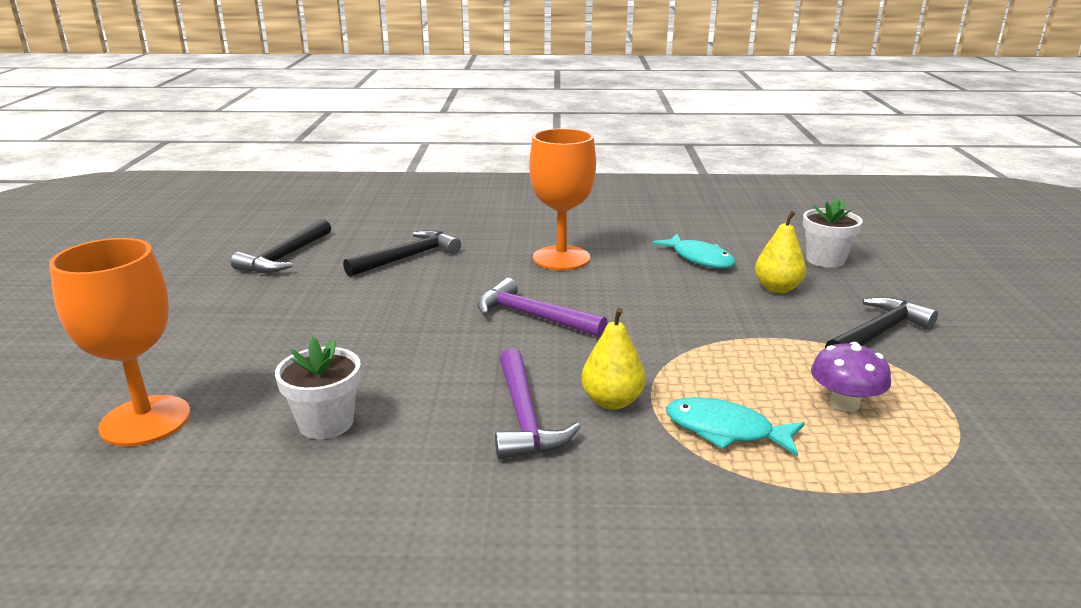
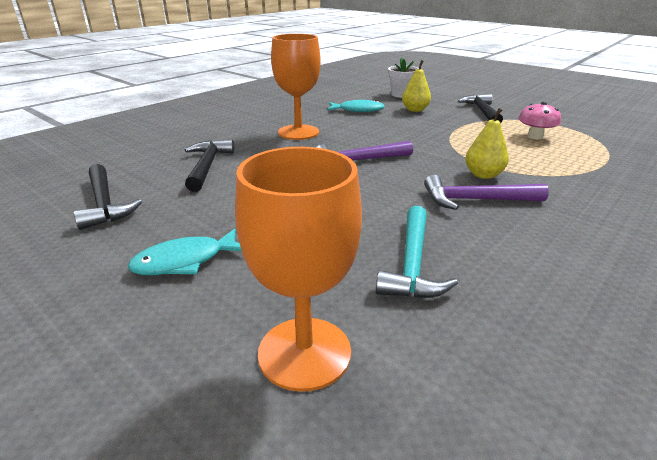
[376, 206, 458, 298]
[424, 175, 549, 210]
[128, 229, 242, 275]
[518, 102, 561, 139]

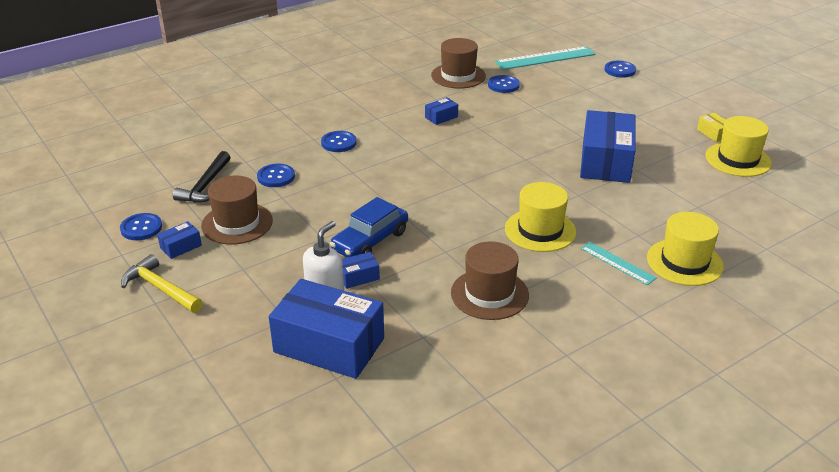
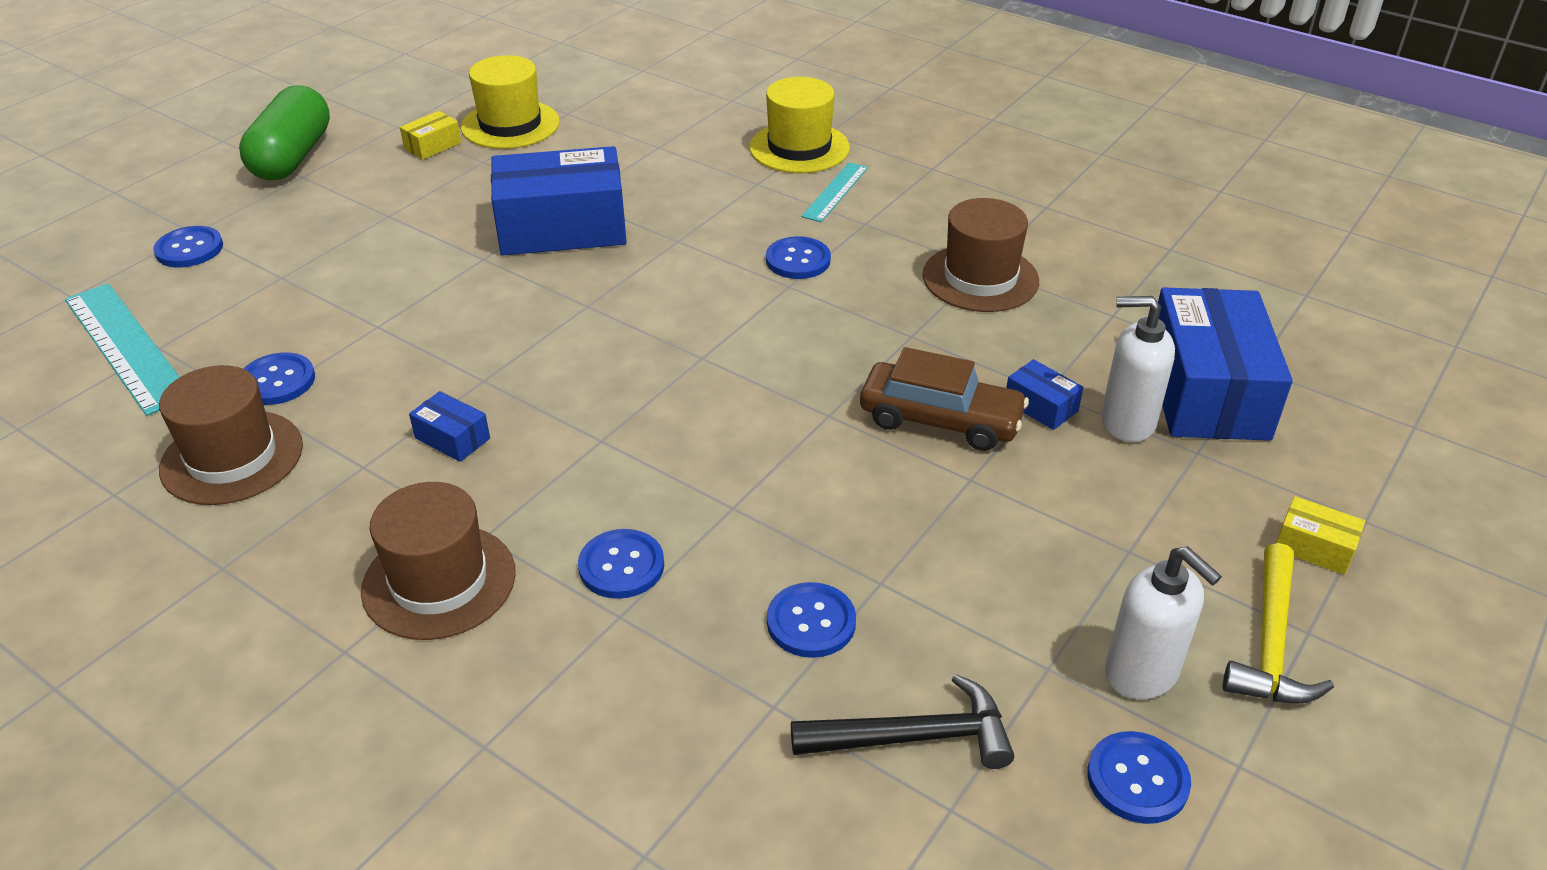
[1105, 546, 1222, 699]
[361, 482, 516, 640]
[860, 347, 1029, 451]
[766, 236, 831, 279]
[239, 85, 330, 180]
[1276, 496, 1365, 575]

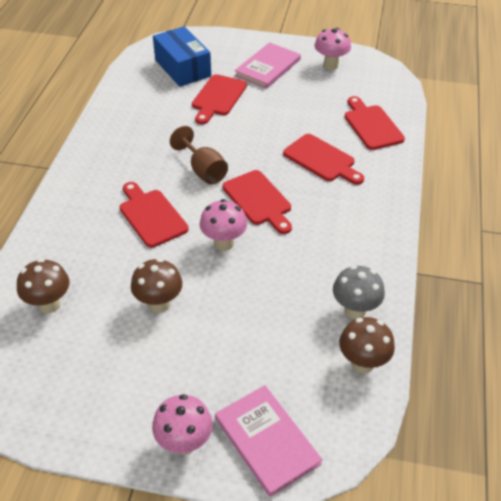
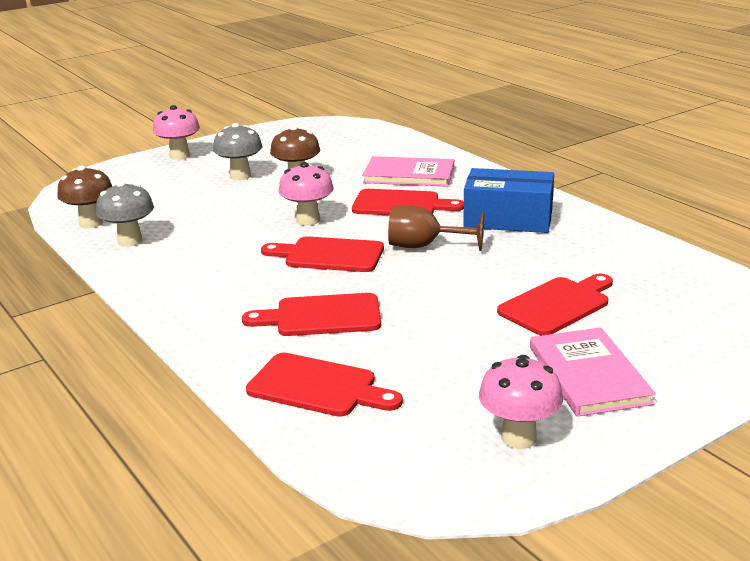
[17, 259, 69, 313] (first image)
[463, 168, 554, 233]
[497, 274, 613, 336]
[362, 156, 454, 187]
[213, 123, 262, 180]

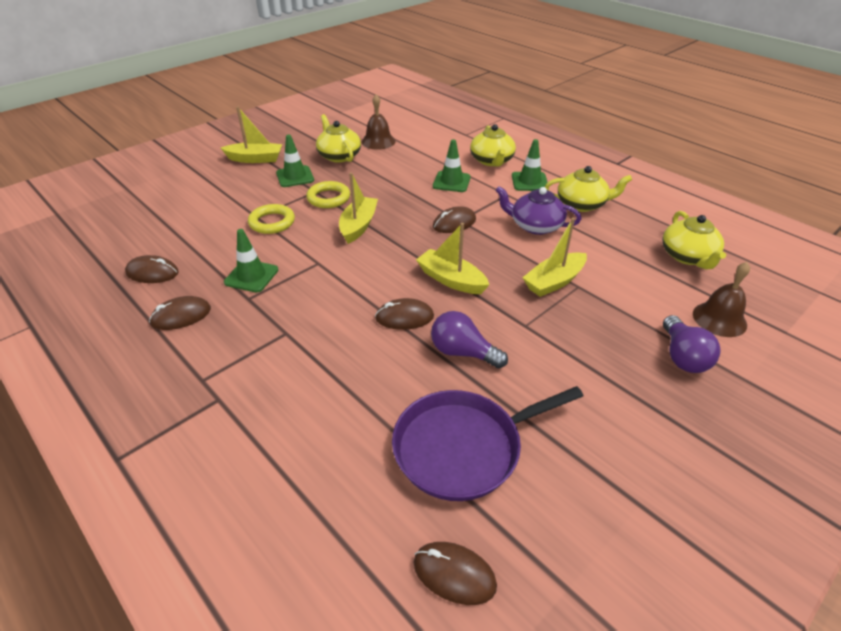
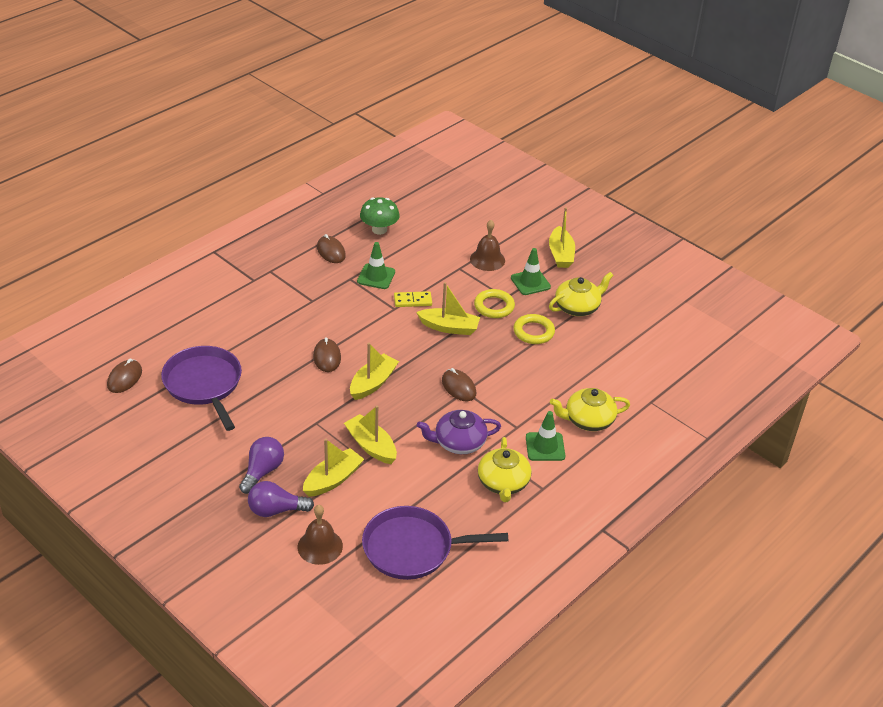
[360, 197, 400, 235]
[513, 314, 555, 344]
[470, 220, 505, 271]
[239, 437, 284, 494]
[433, 139, 471, 192] (first image)
[417, 410, 501, 454]
[362, 506, 508, 580]
[303, 439, 364, 497]
[394, 291, 432, 307]

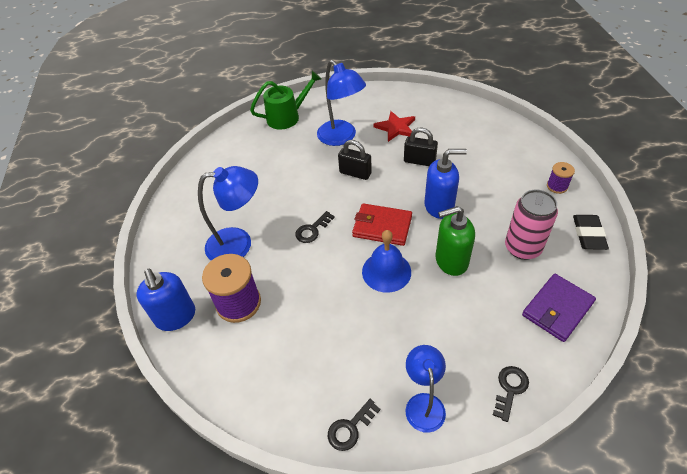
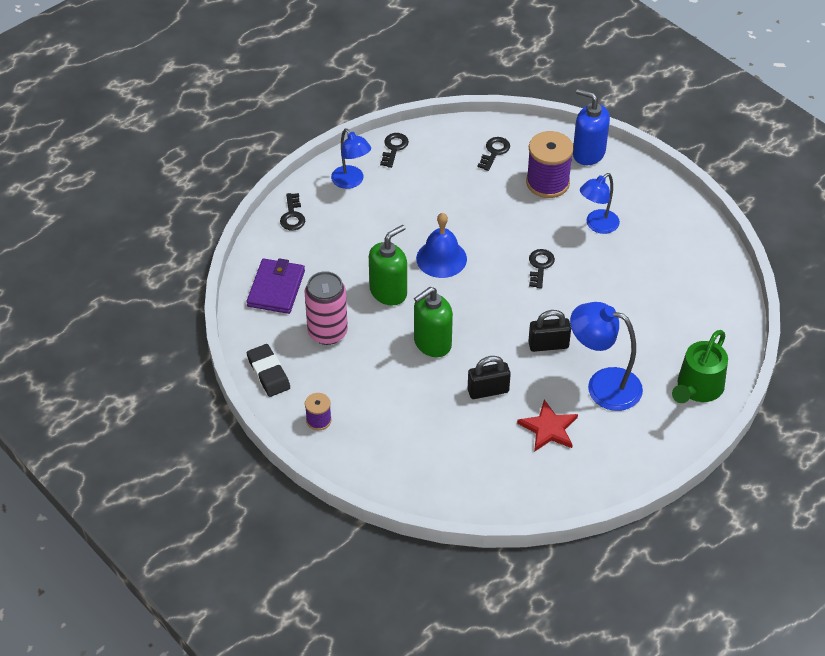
[580, 173, 620, 234]
[352, 203, 412, 246] (first image)
[414, 287, 453, 357]
[478, 137, 510, 171]

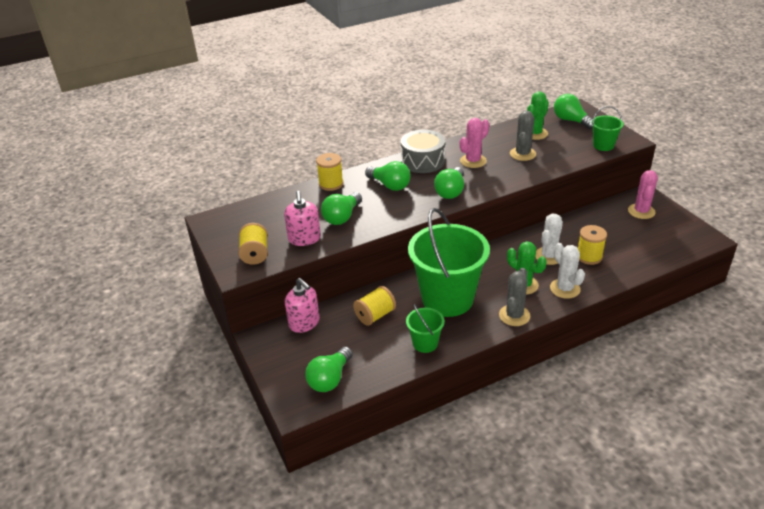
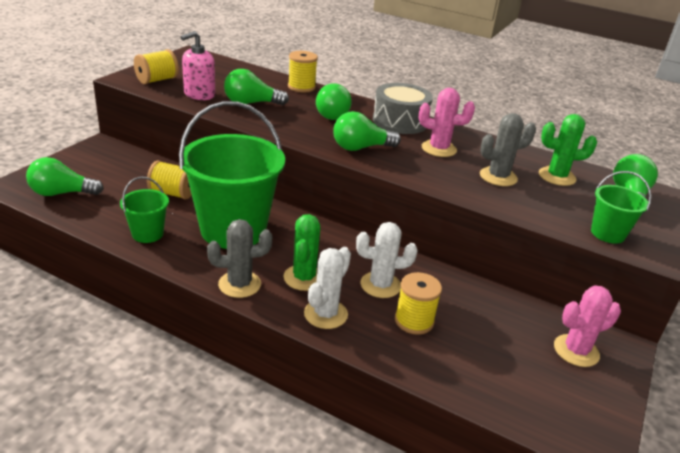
[285, 278, 320, 333] (first image)

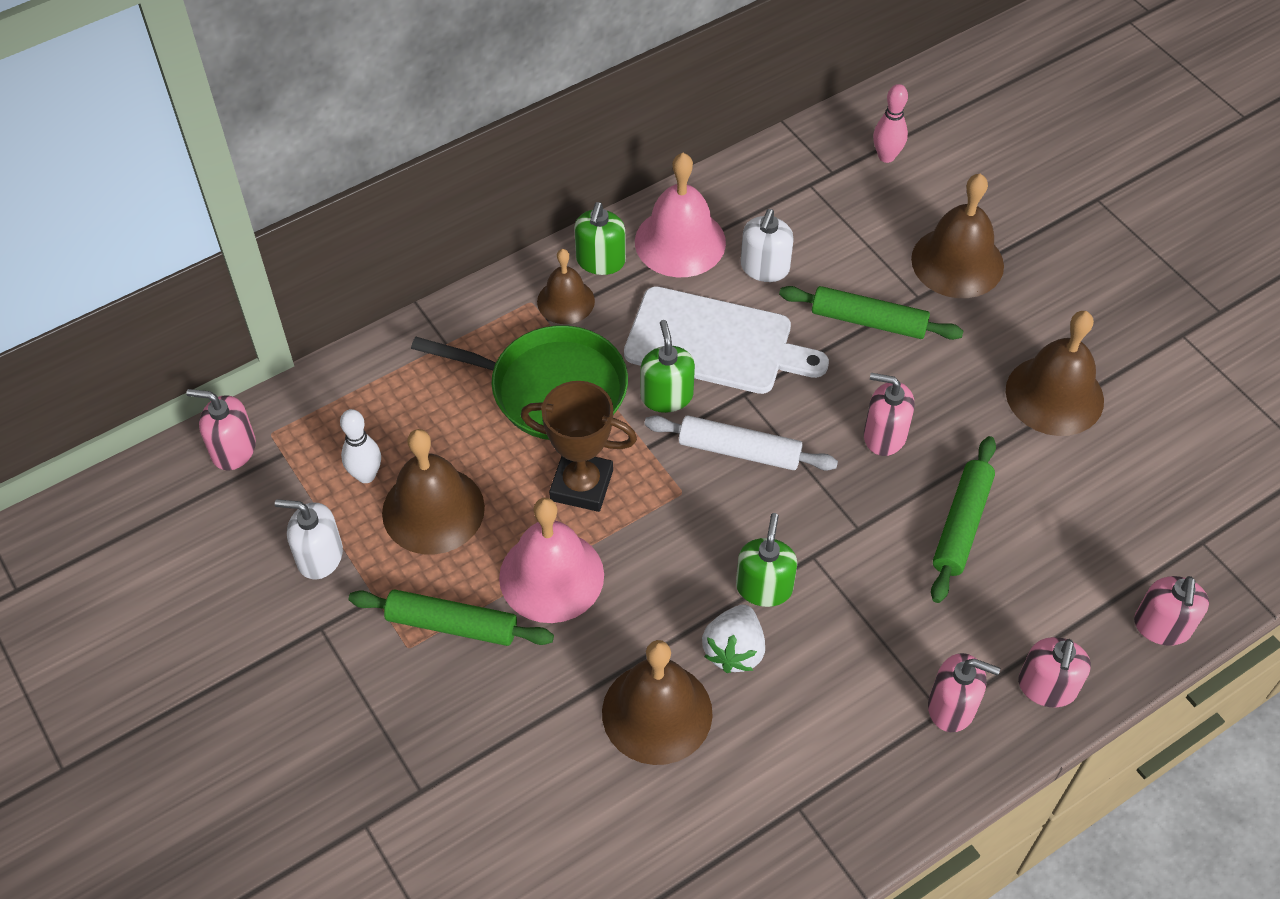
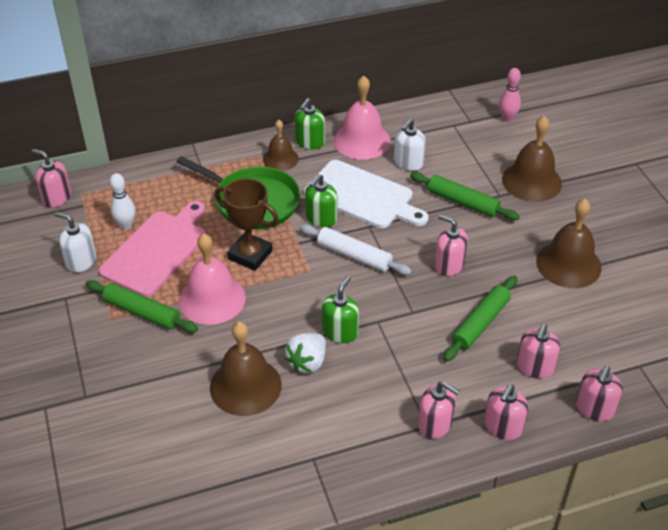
[99, 201, 206, 297]
[305, 174, 337, 227]
[516, 324, 560, 379]

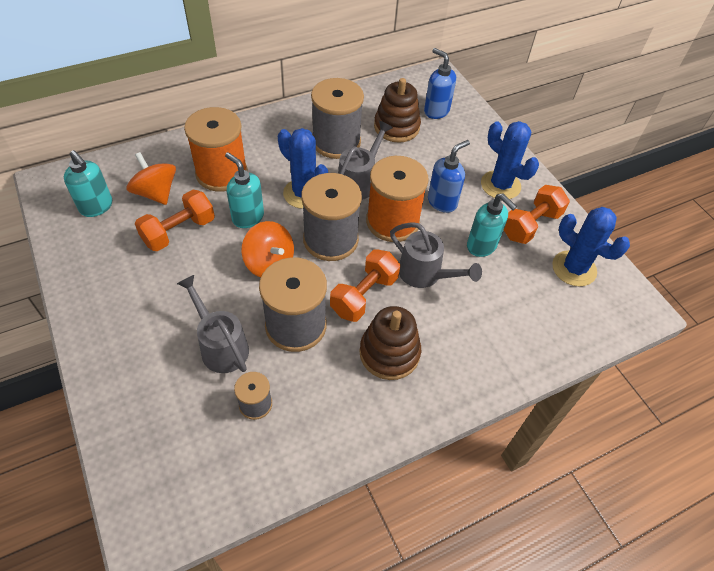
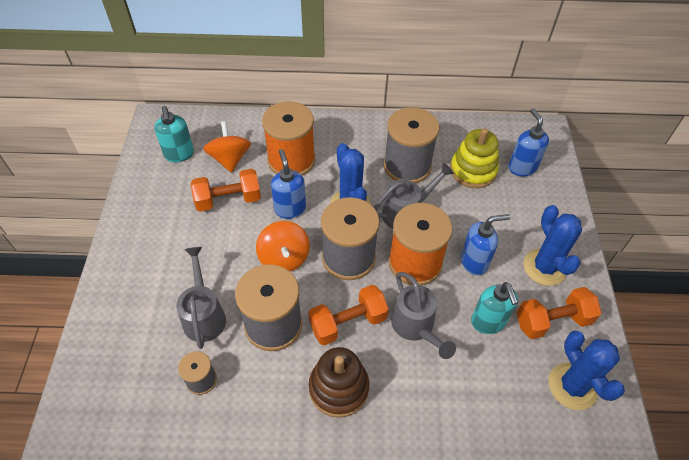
[271, 149, 306, 219]
[450, 128, 499, 188]

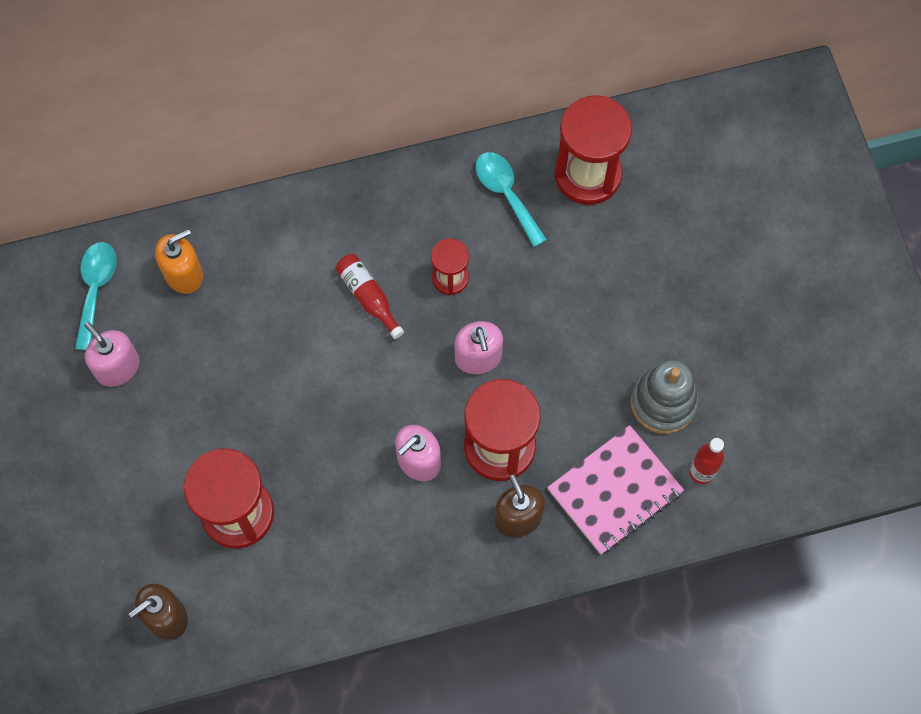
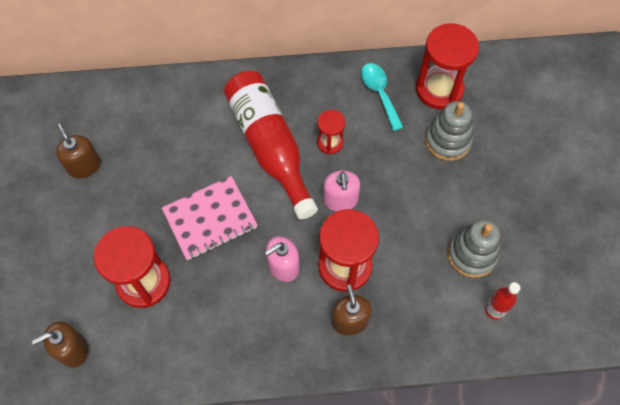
[75, 242, 117, 350] (first image)
[56, 124, 100, 179]
[155, 229, 203, 294] (first image)
[224, 71, 318, 220]
[162, 176, 258, 260]
[425, 101, 473, 161]

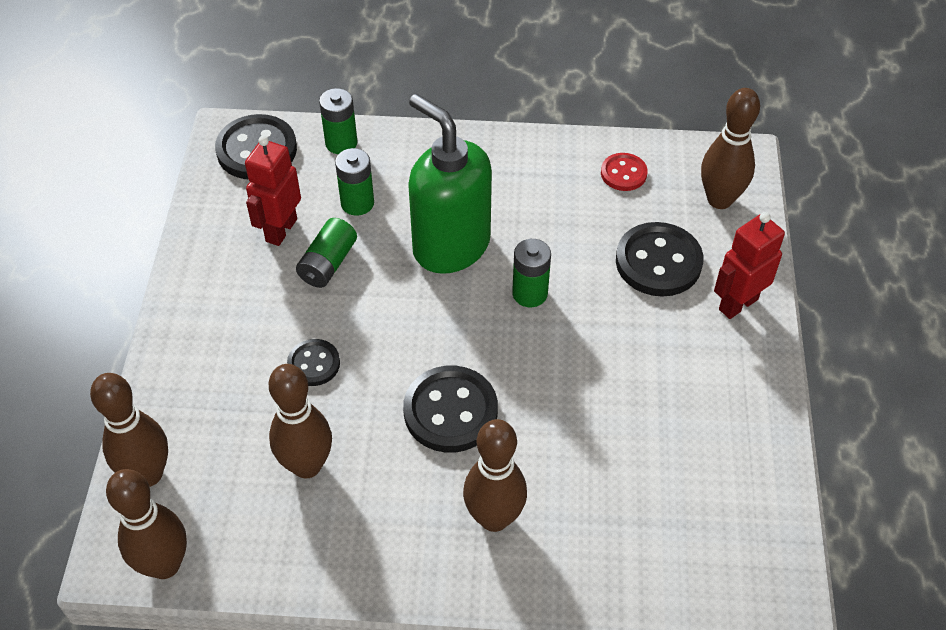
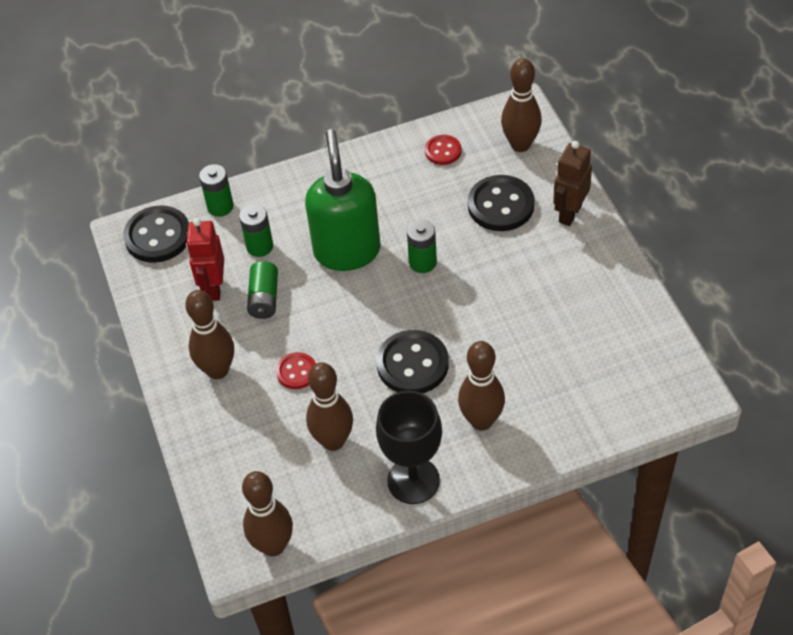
[185, 290, 234, 379]
[276, 352, 316, 389]
[305, 129, 380, 271]
[553, 141, 592, 226]
[376, 391, 442, 504]

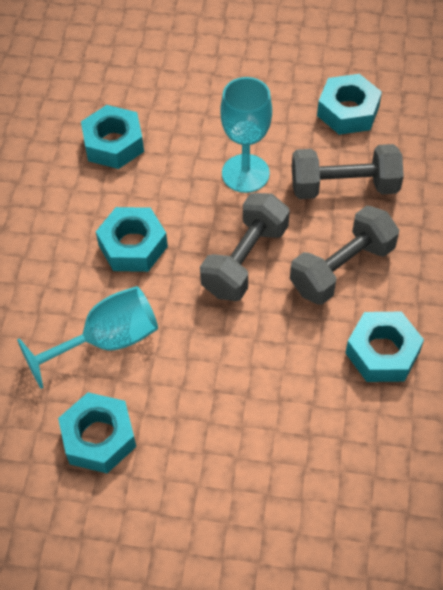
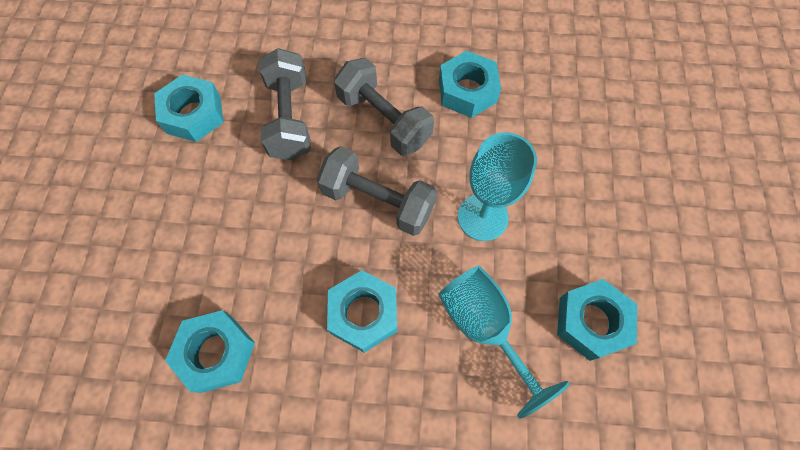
[458, 132, 537, 241]

